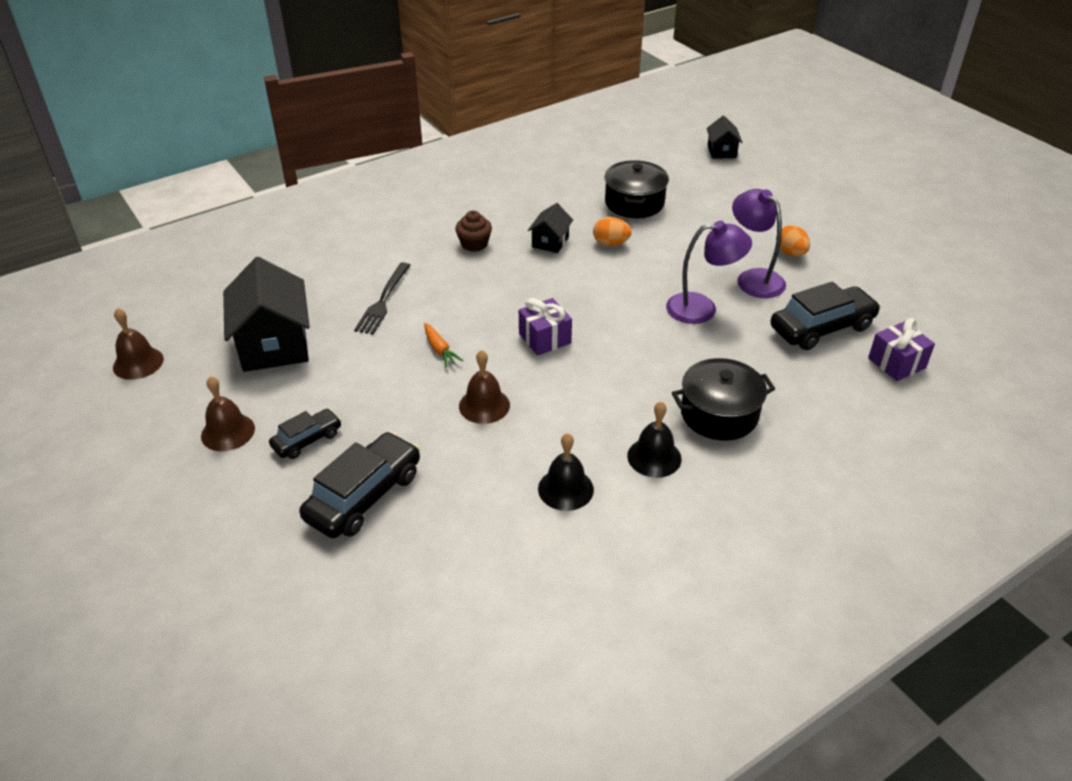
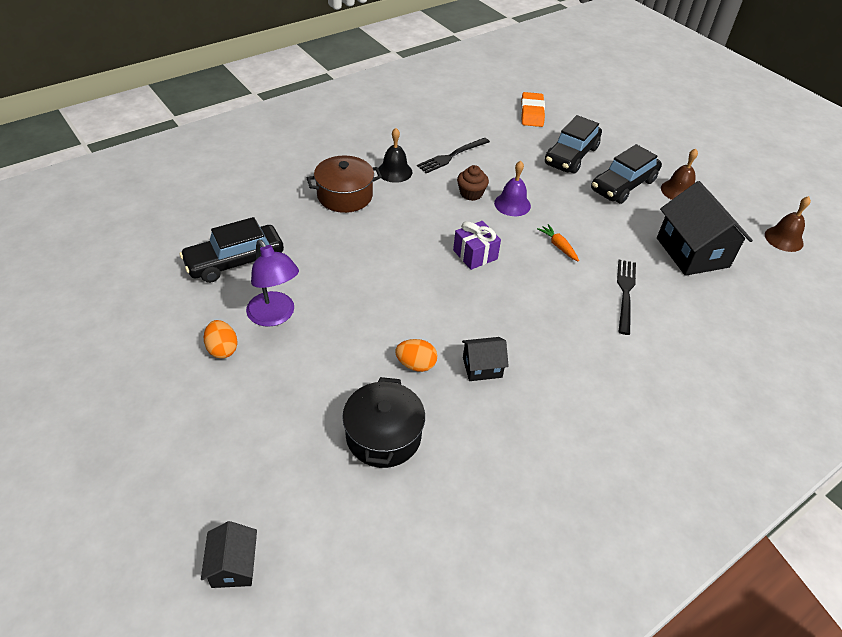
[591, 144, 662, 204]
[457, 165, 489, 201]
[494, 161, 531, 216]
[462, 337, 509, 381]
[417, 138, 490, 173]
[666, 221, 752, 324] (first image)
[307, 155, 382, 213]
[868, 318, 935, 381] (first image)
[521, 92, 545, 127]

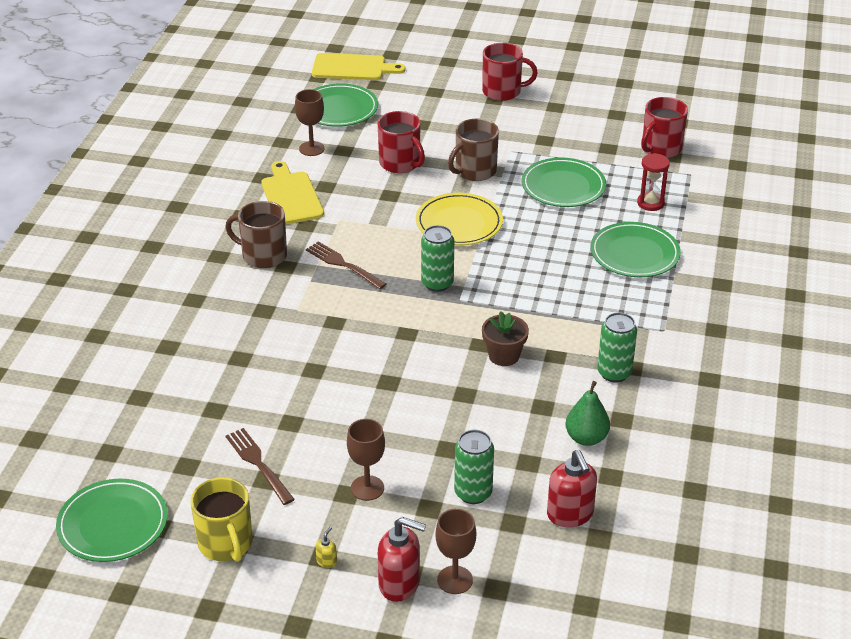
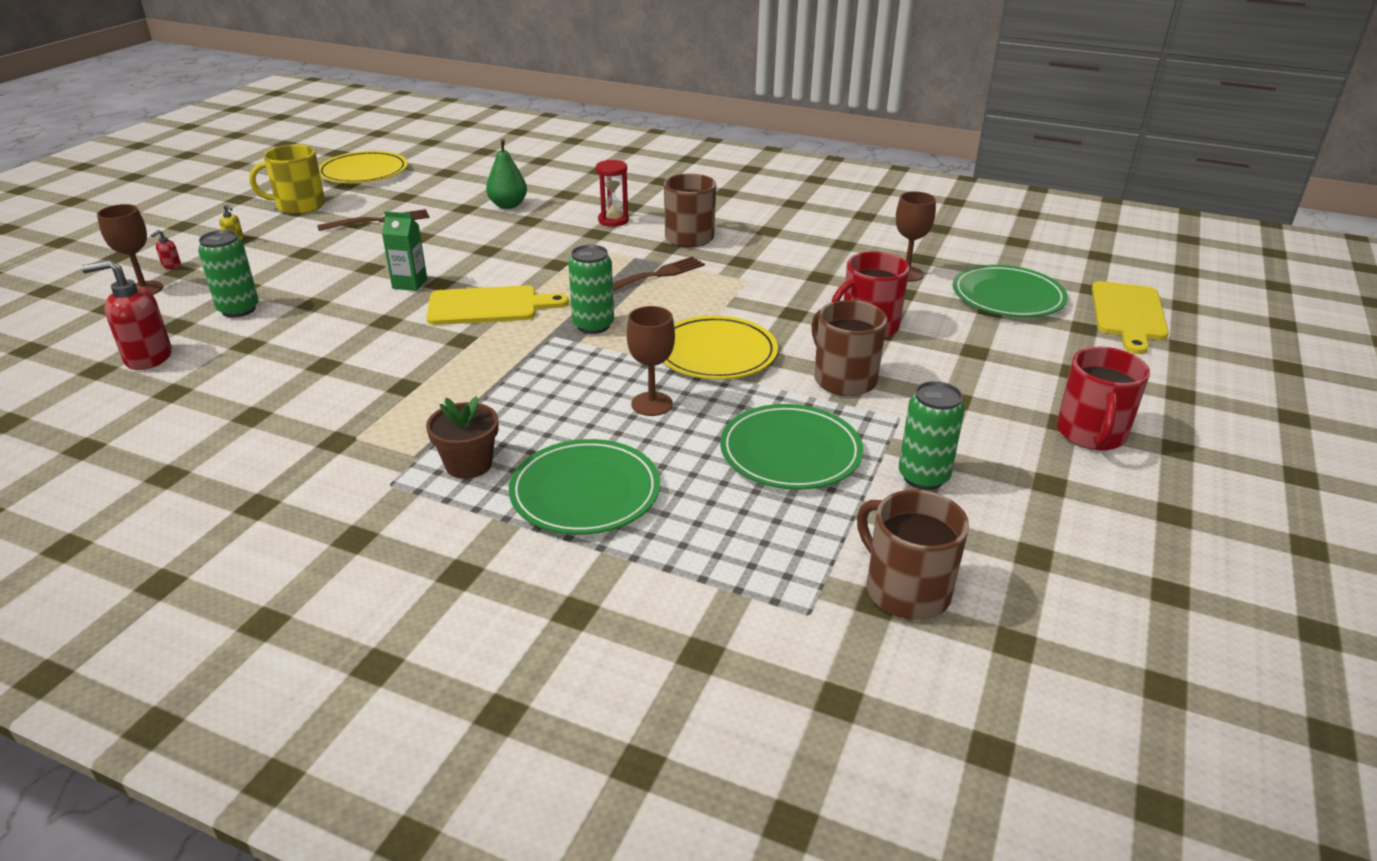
[318, 151, 408, 183]
[426, 286, 569, 325]
[627, 306, 675, 416]
[151, 230, 181, 269]
[426, 396, 499, 479]
[486, 139, 527, 209]
[899, 381, 965, 490]
[596, 160, 629, 227]
[857, 490, 969, 620]
[382, 211, 427, 291]

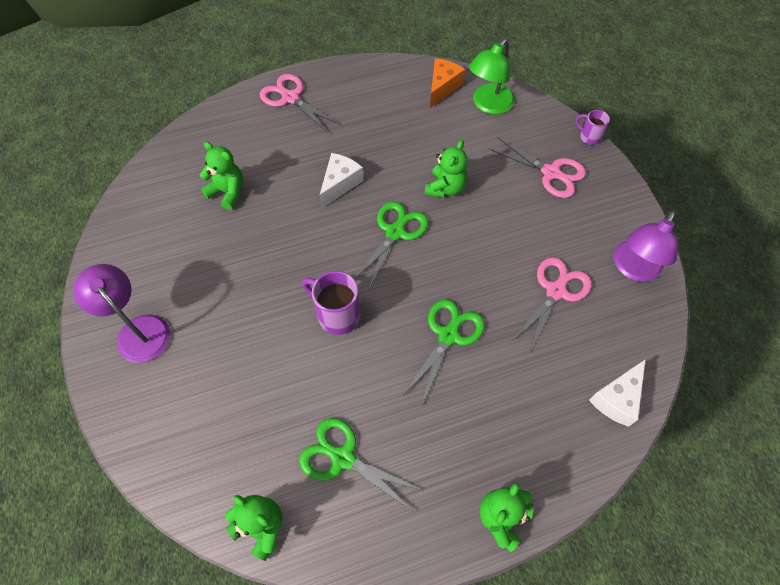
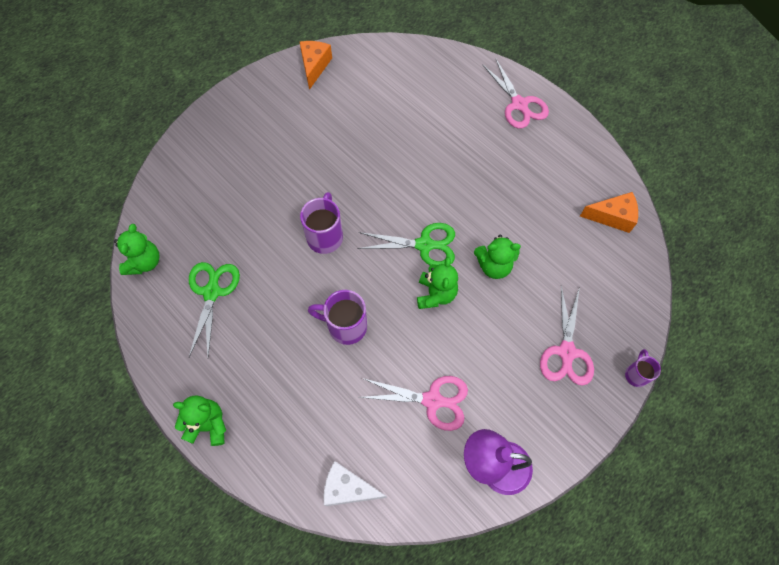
[73, 264, 171, 363] (first image)
[417, 257, 458, 309]
[482, 59, 549, 129]
[319, 153, 364, 208] (first image)
[308, 290, 367, 345]
[469, 39, 515, 114] (first image)
[300, 41, 332, 90]

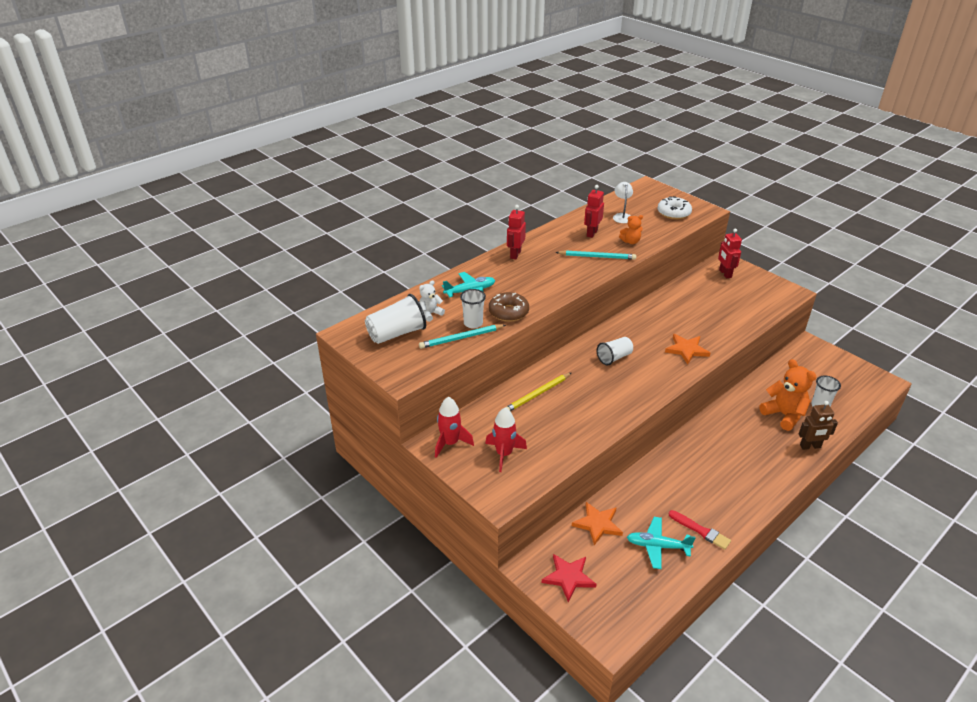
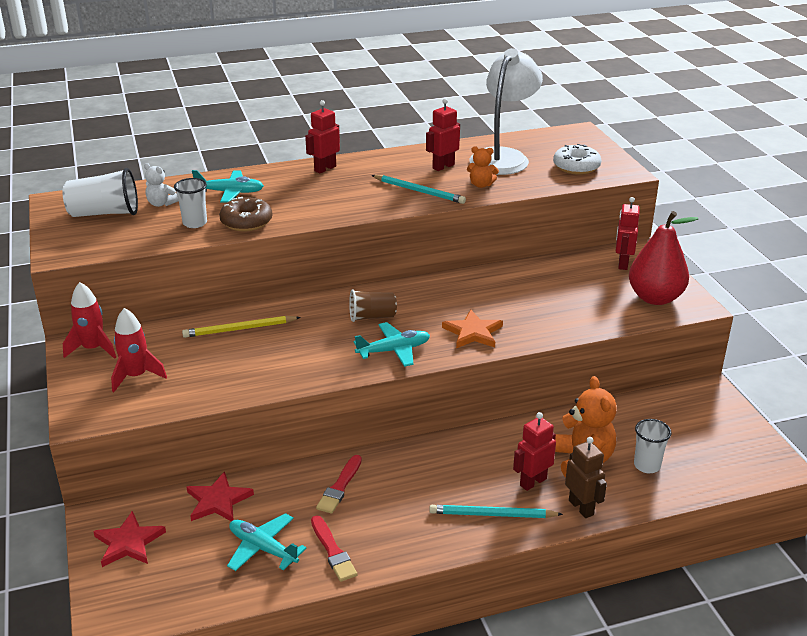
[144, 163, 179, 207]
[429, 505, 563, 518]
[187, 471, 254, 521]
[349, 289, 397, 322]
[470, 48, 543, 175]
[565, 437, 607, 518]
[316, 455, 362, 514]
[354, 322, 430, 367]
[513, 412, 556, 491]
[629, 211, 698, 305]

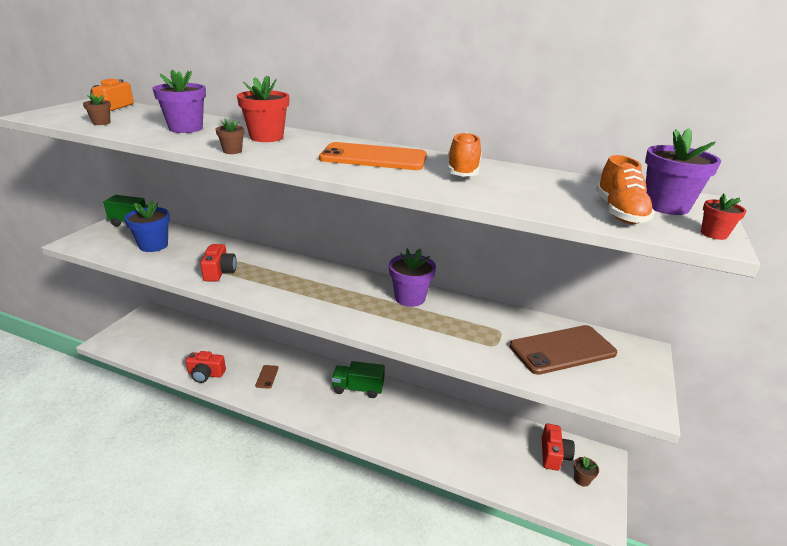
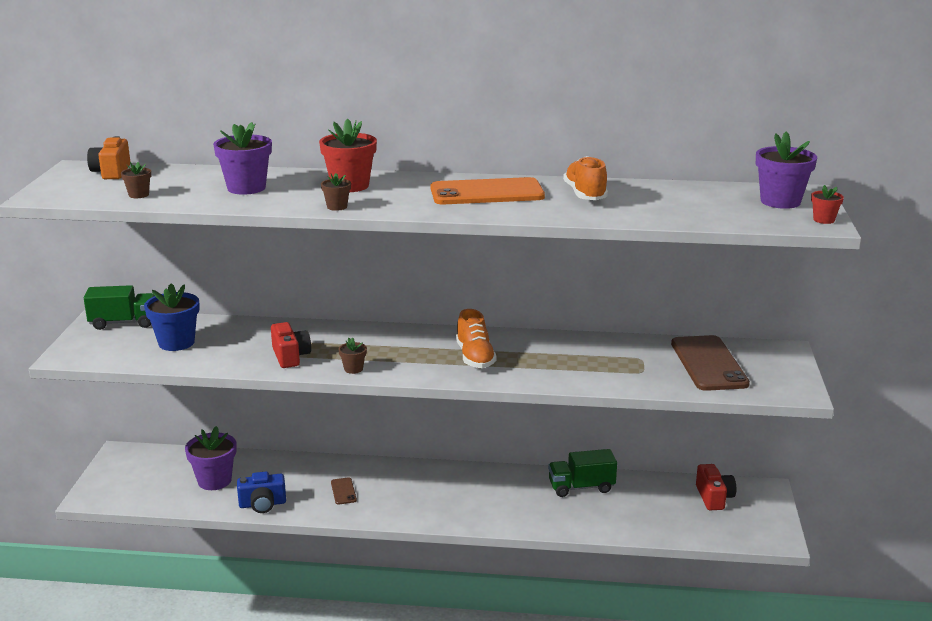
[237, 472, 286, 513]
[548, 449, 617, 497]
[185, 426, 236, 490]
[671, 335, 750, 391]
[339, 337, 367, 374]
[456, 309, 497, 368]

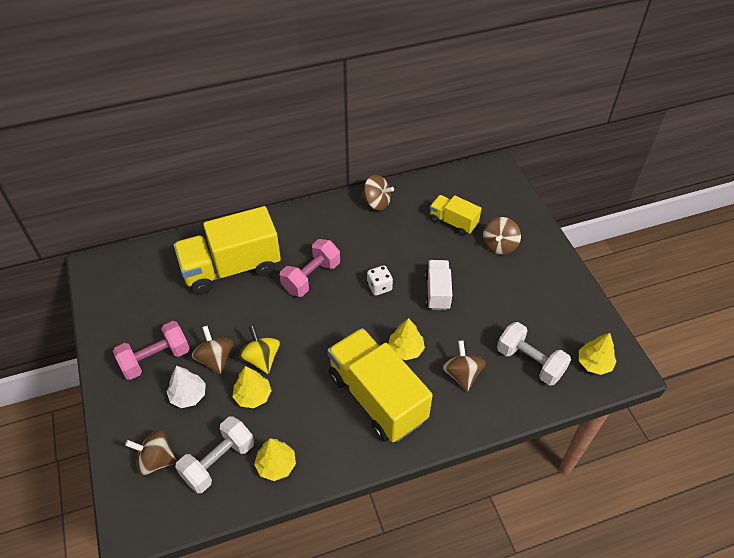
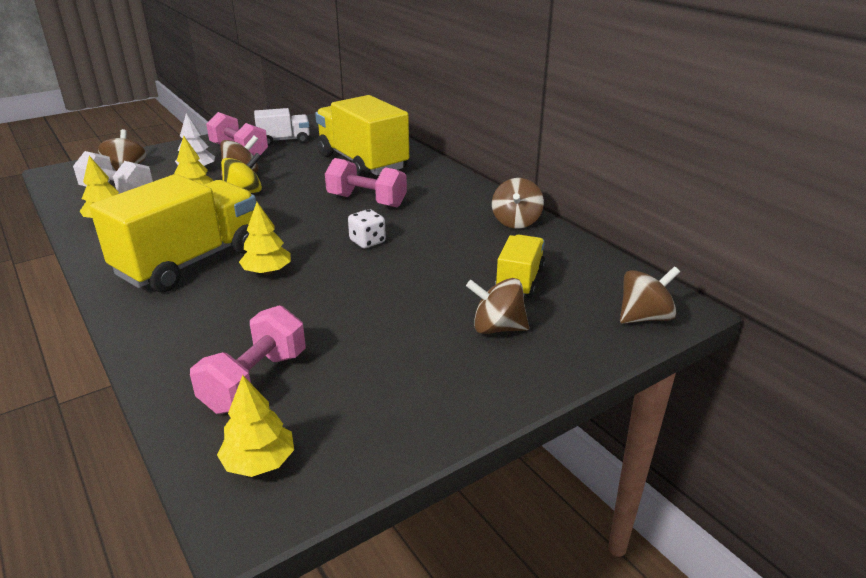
[254, 108, 310, 146]
[620, 266, 680, 324]
[190, 305, 306, 414]

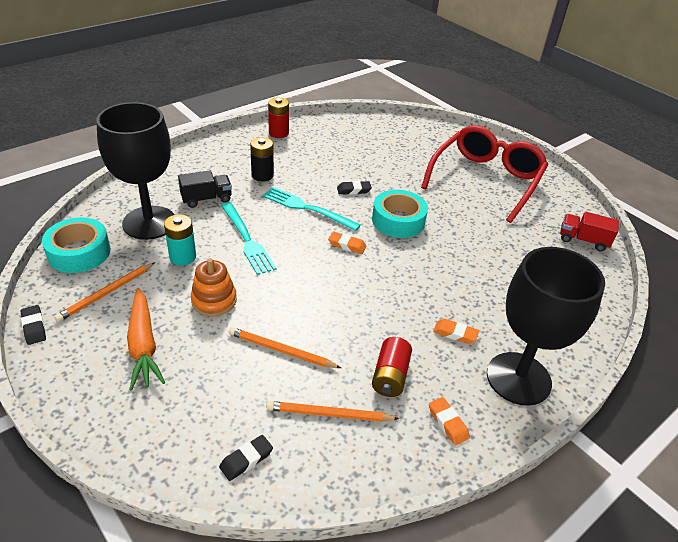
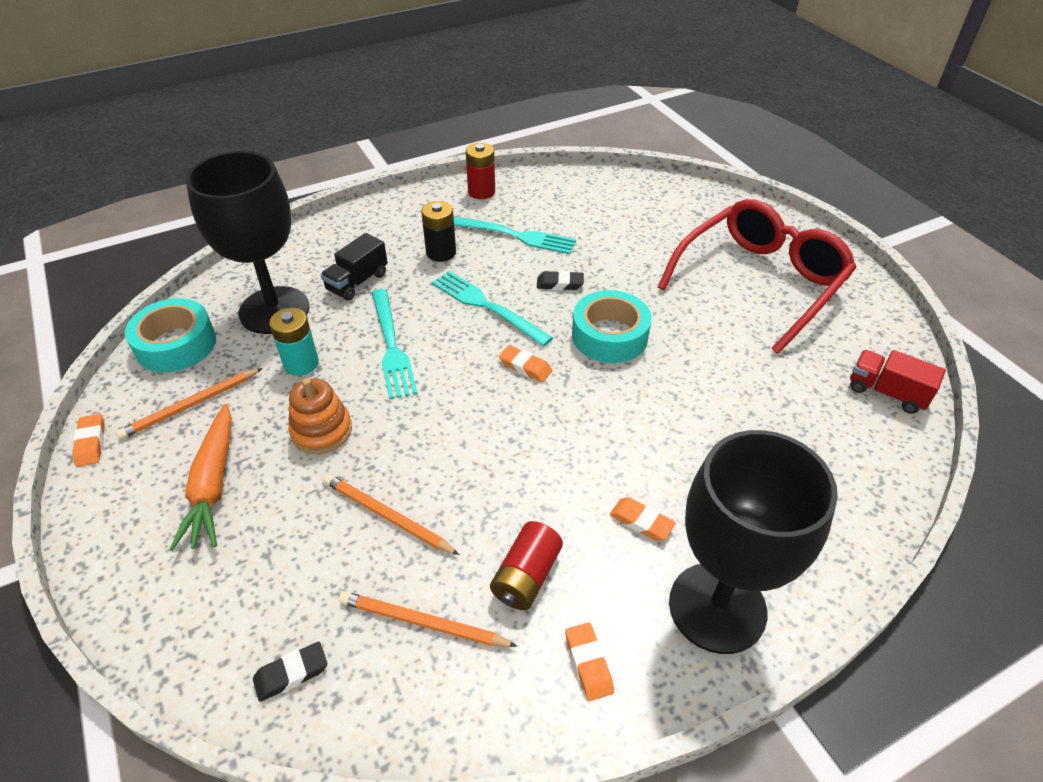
[72, 414, 105, 467]
[320, 233, 388, 301]
[454, 217, 576, 254]

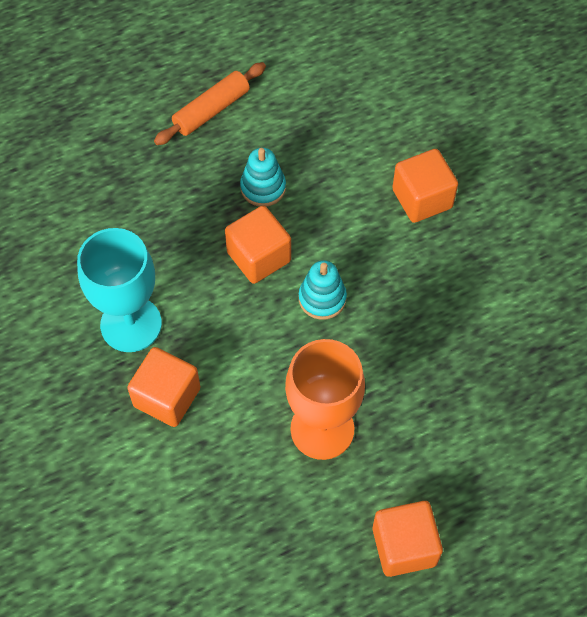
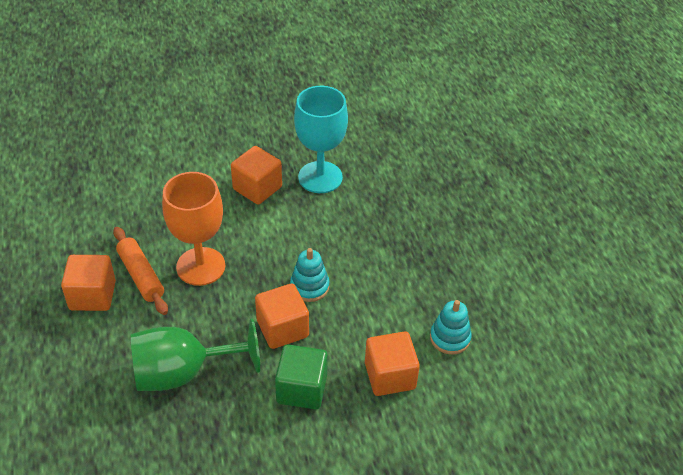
[113, 227, 168, 315]
[255, 284, 309, 349]
[430, 300, 472, 355]
[131, 319, 260, 391]
[275, 345, 328, 409]

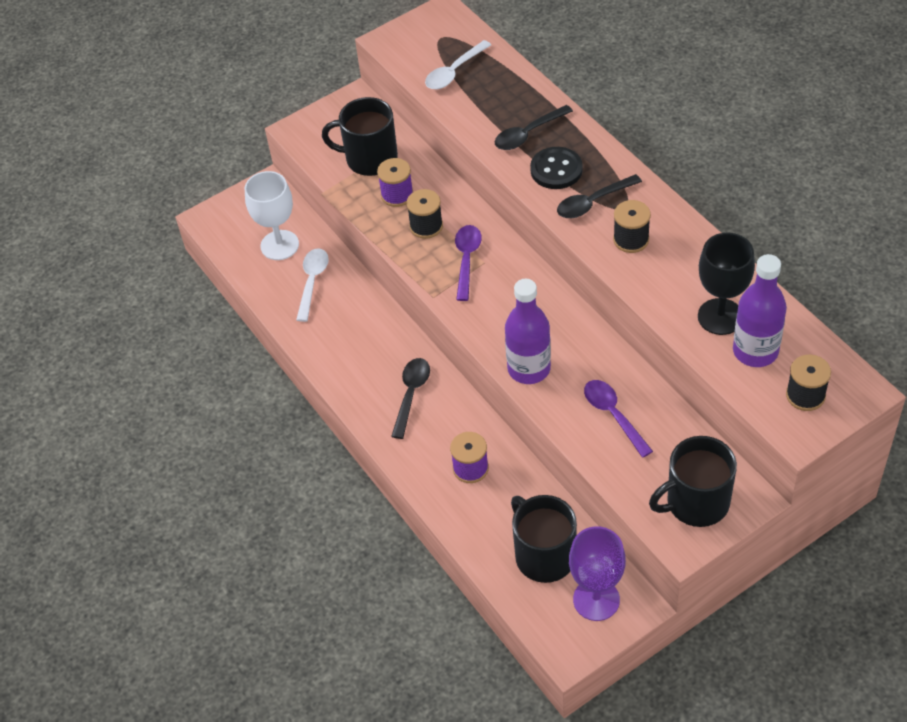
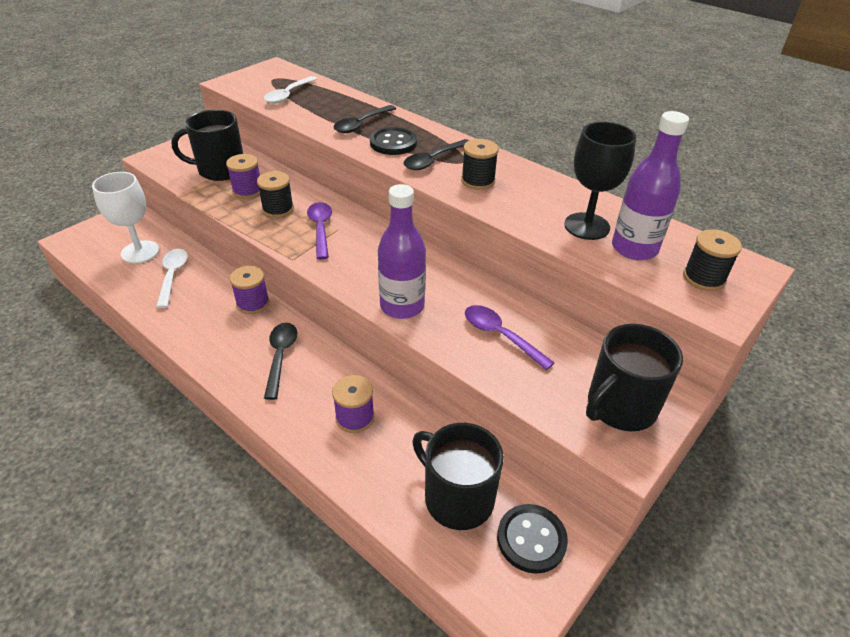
[497, 504, 568, 574]
[229, 266, 270, 314]

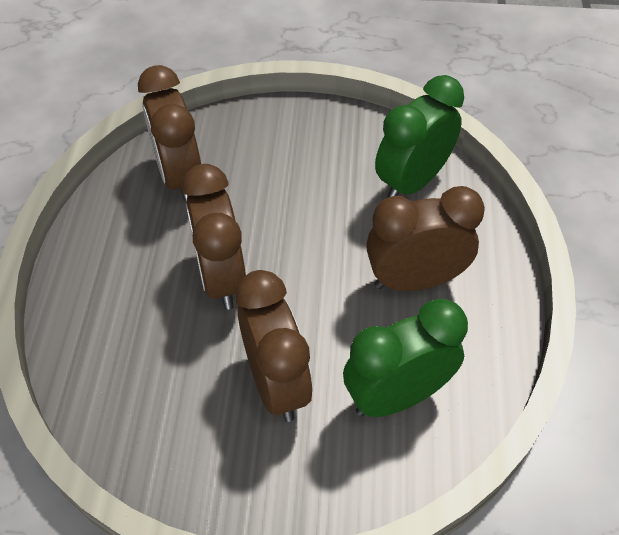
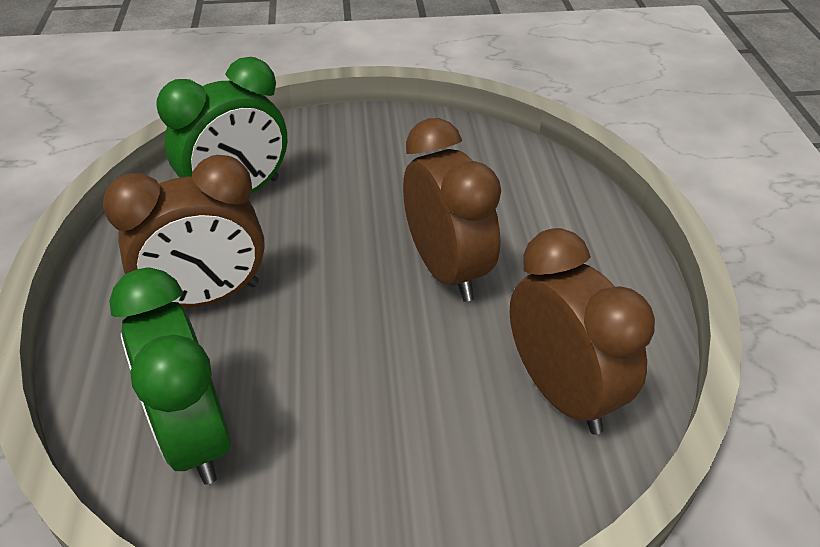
[236, 270, 313, 422] (first image)
[109, 267, 231, 485]

